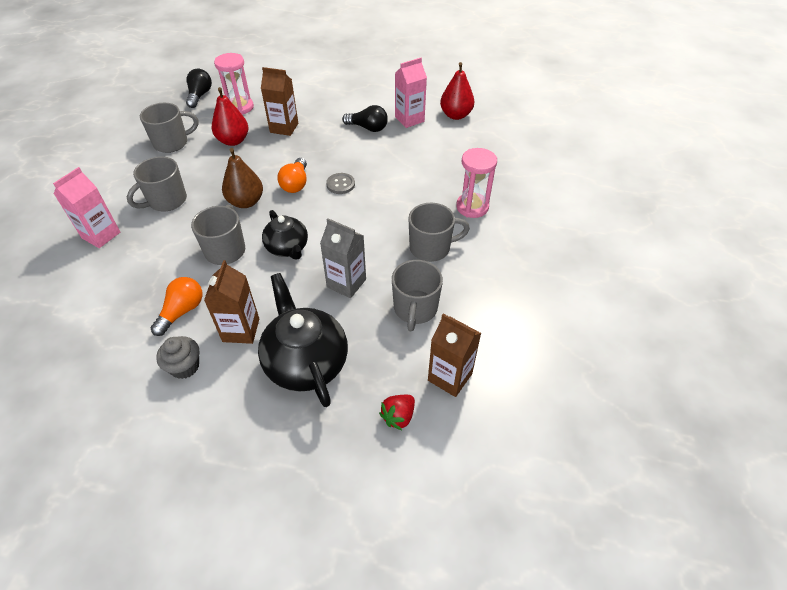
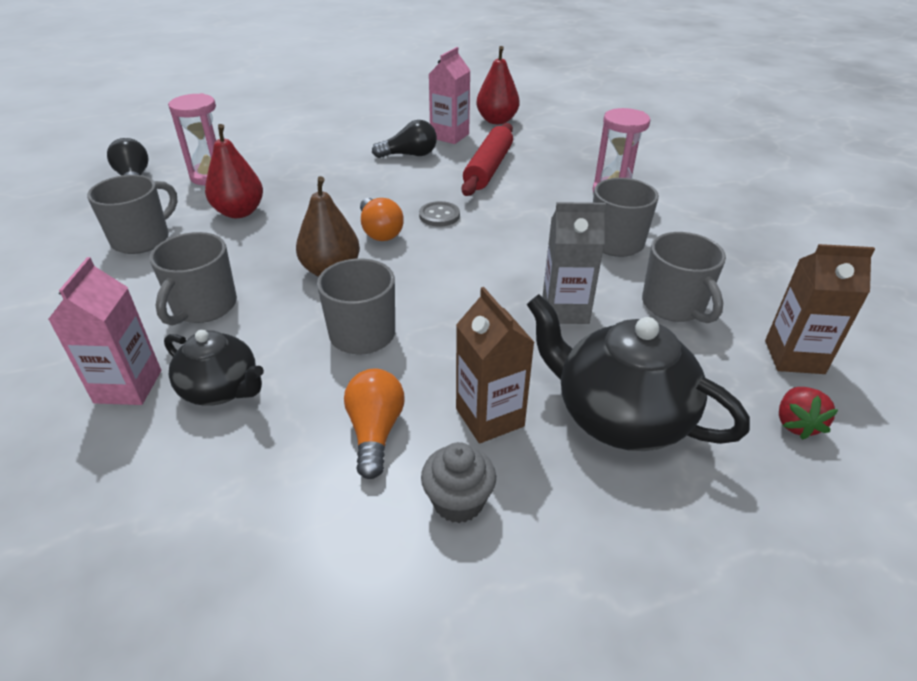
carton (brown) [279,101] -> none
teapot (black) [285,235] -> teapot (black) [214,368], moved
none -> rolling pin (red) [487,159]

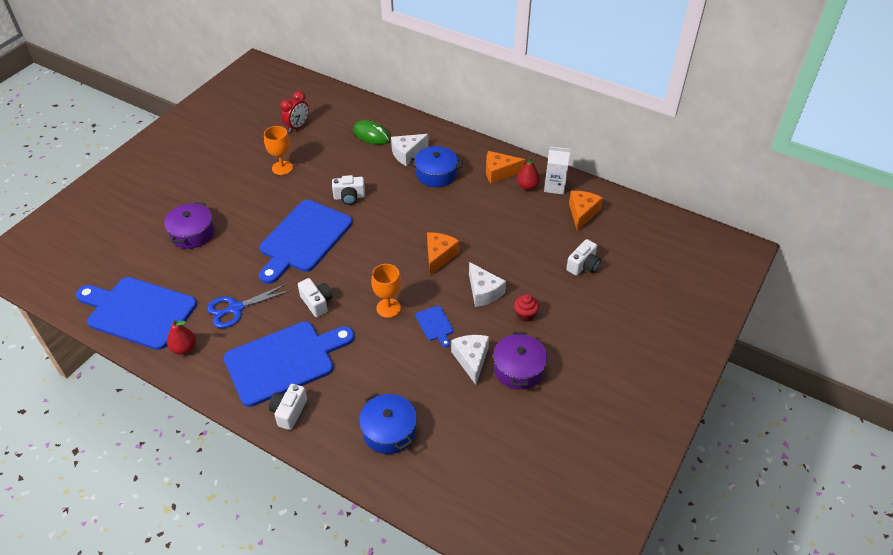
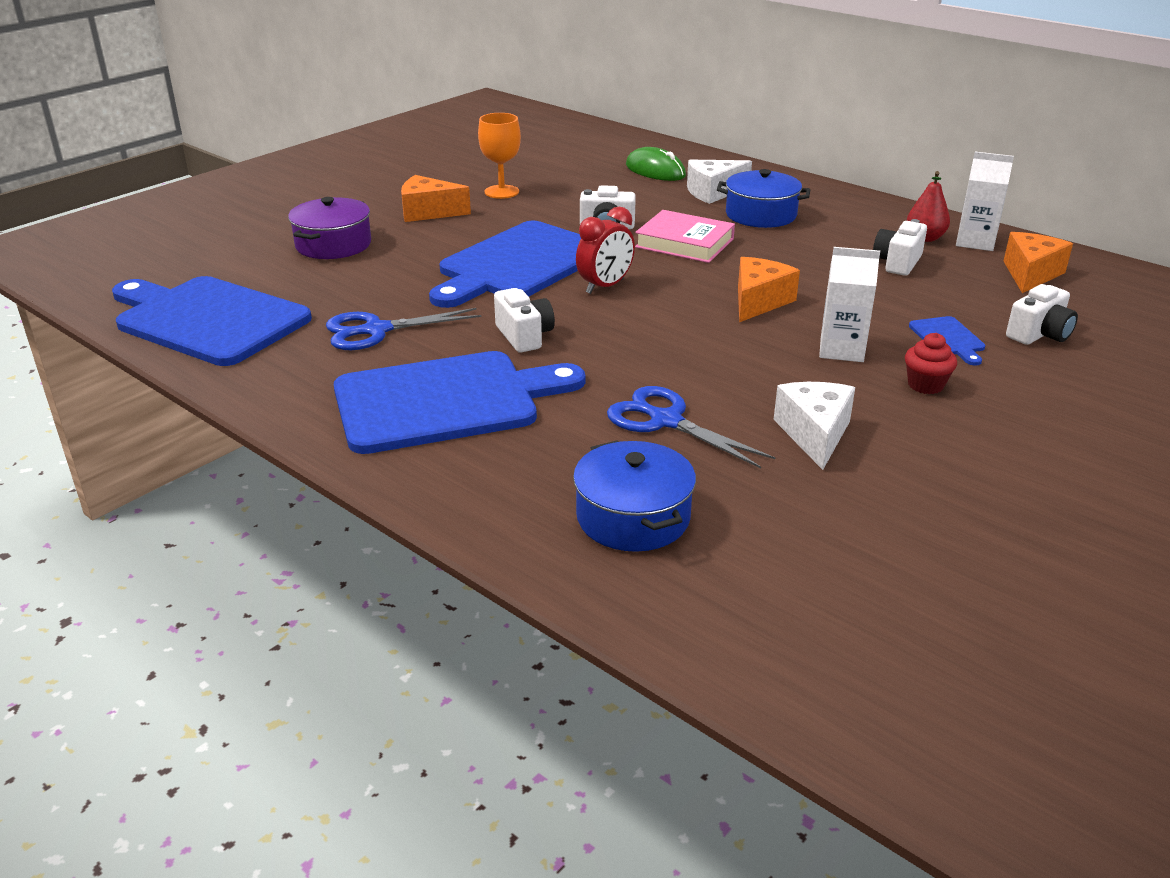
clock (red) [294,112] -> clock (red) [605,250], moved
cheese (orange) [505,167] -> cheese (orange) [436,198], moved
cheese (white) [487,284] -> carton (white) [849,304]
goblet (orange) [386,291] -> none
cutting board (blue) [434,326] -> cutting board (blue) [947,340], moved
pear (red) [181,337] -> none
pot (purple) [520,360] -> none
camera (white) [288,407] -> camera (white) [900,247], moved
none -> book (pink) [685,236]
none -> scissors (blue) [691,427]

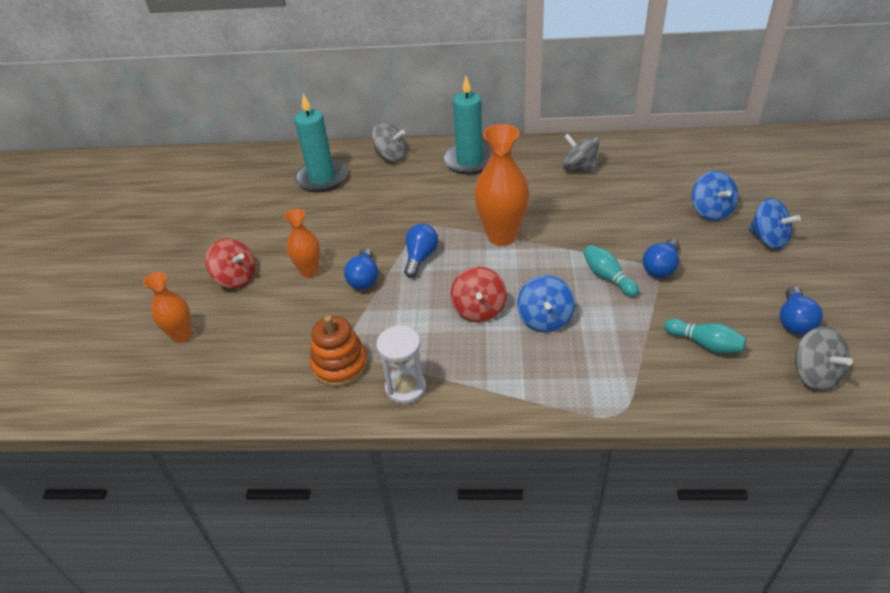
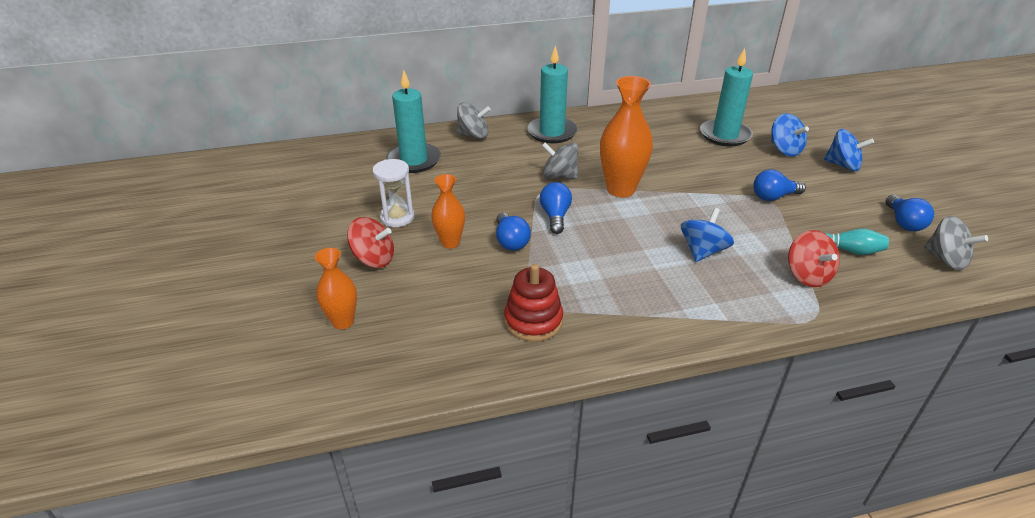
spinning top (grey) [580,153] -> spinning top (grey) [560,160], moved
light bulb (blue) [661,258] -> light bulb (blue) [779,185], 60 degrees clockwise
bowling pin (turquoise) [611,271] -> none
spinning top (red) [479,294] -> spinning top (red) [814,258], moved
spinning top (blue) [546,304] -> spinning top (blue) [707,235], 135 degrees counterclockwise
stacking toy (orange) [339,351] -> stacking toy (red) [533,303]
hourglass (white) [401,365] -> hourglass (white) [393,193], moved
none -> candle (turquoise) [726,97]

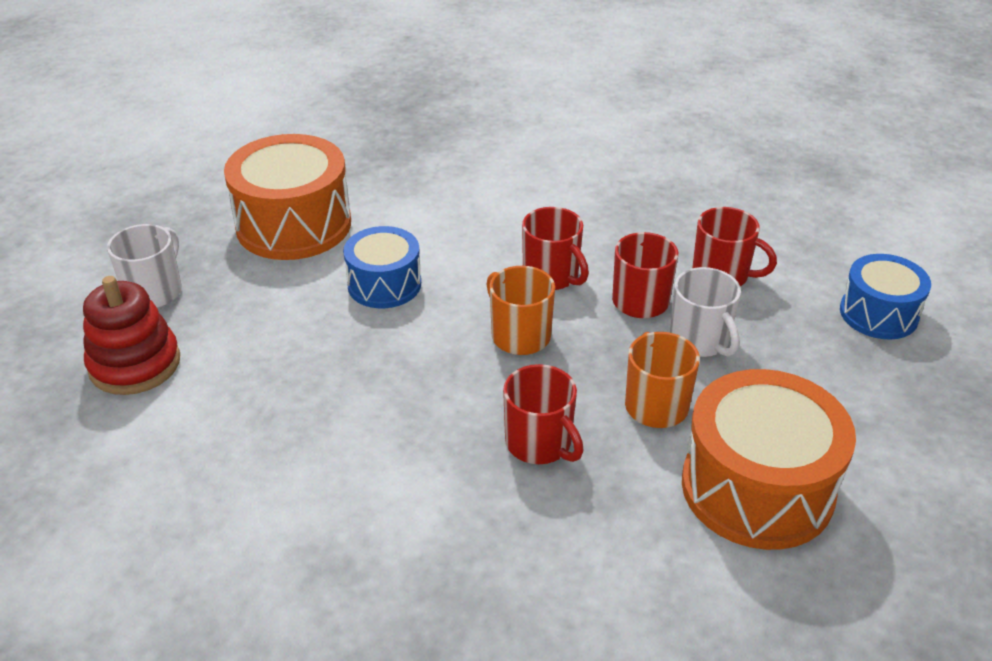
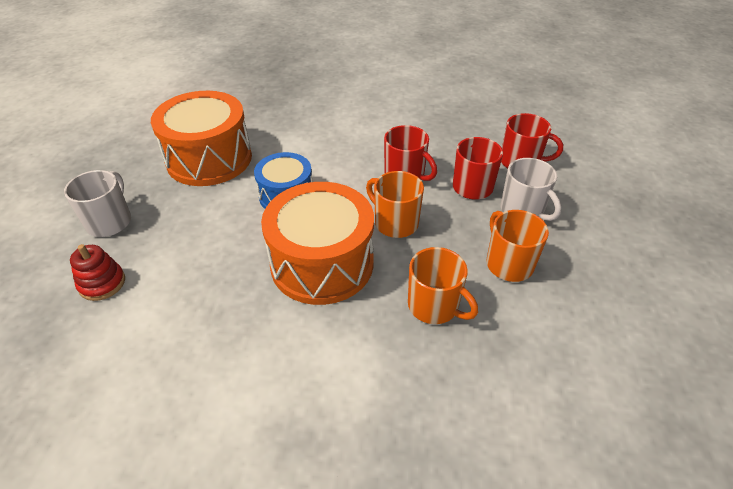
drum (blue) [885,297] -> none
stacking toy (red) [131,335] -> stacking toy (red) [97,272], x0.63
mug (red) [543,414] -> mug (orange) [443,285]
drum (orange) [769,459] -> drum (orange) [317,243], moved

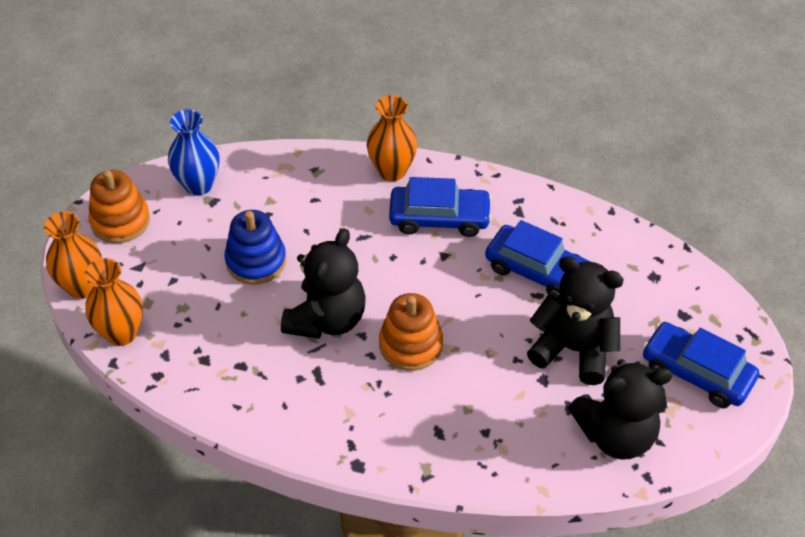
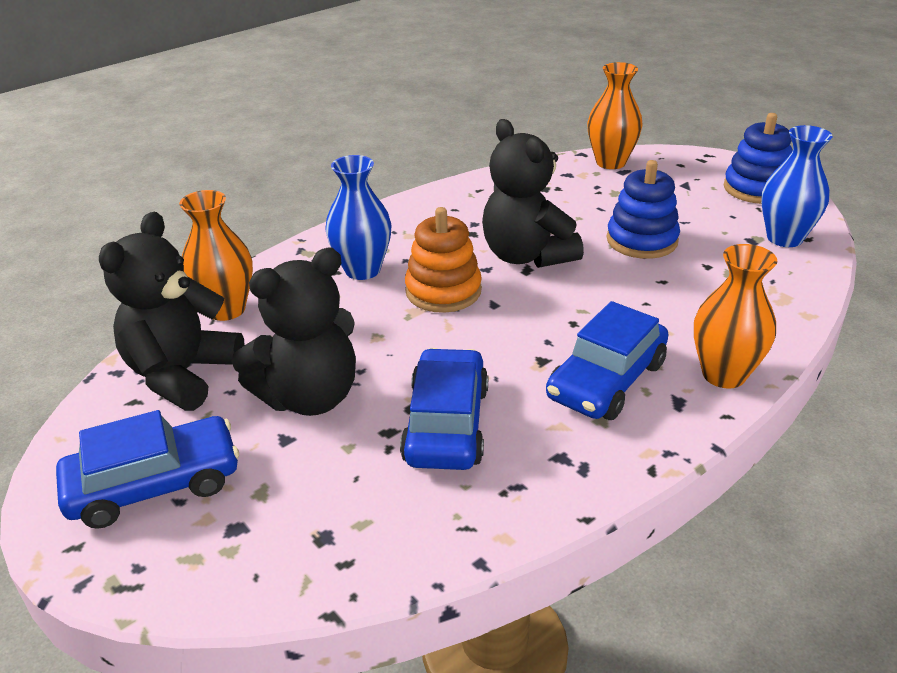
stacking toy (orange) [119,206] -> stacking toy (blue) [758,158]
vase (orange) [73,255] -> vase (orange) [216,255], moved
car (blue) [537,259] -> car (blue) [444,409], 120 degrees clockwise
none -> vase (blue) [358,217]

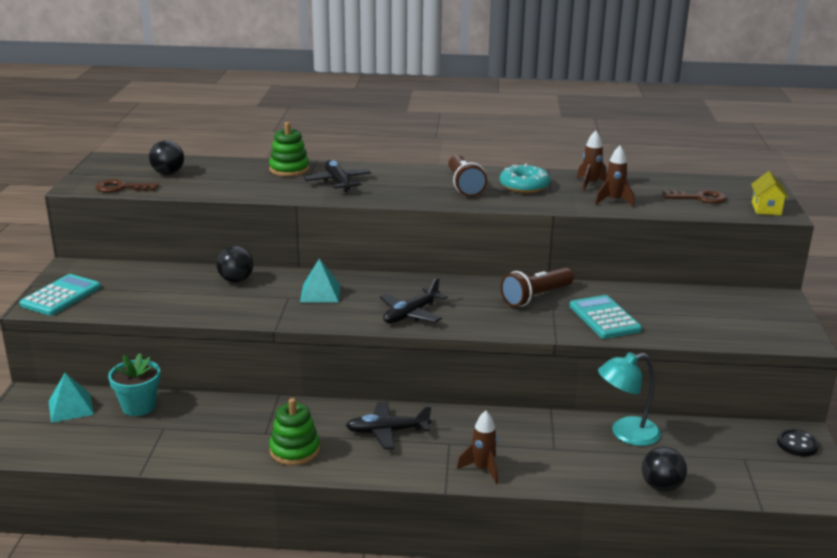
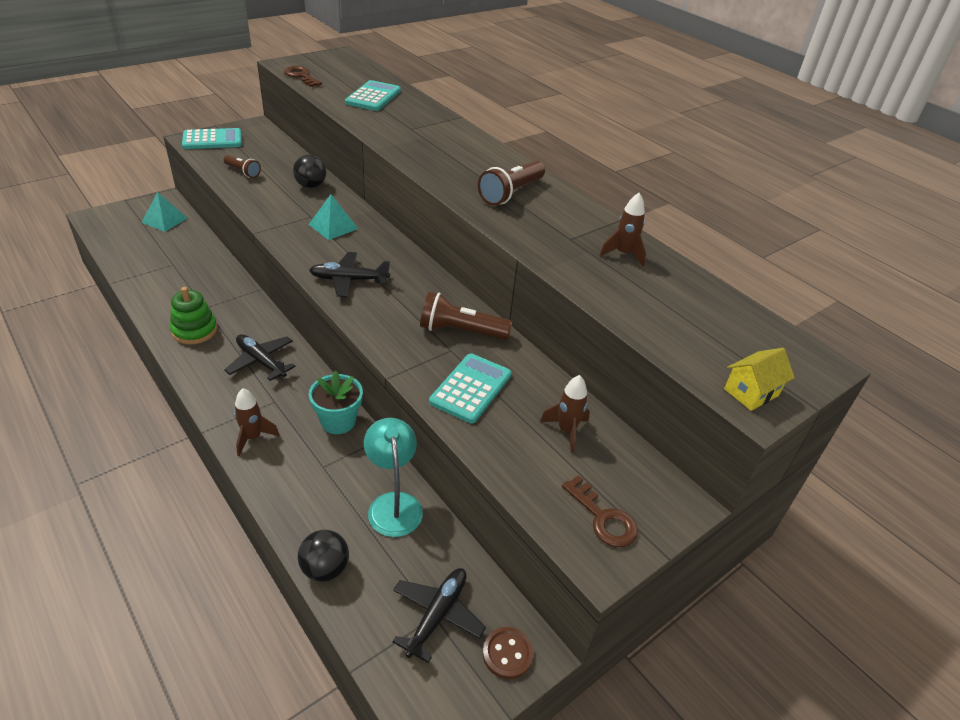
stacking toy (green) [289,149] -> none
ball (black) [166,157] -> none
rocket (brown) [614,176] -> rocket (brown) [565,414], moved
plane (black) [337,176] -> plane (black) [439,615], moved
donut (turquoise) [525,178] -> none
key (brown) [695,197] -> key (brown) [600,511], moved
lamp (turquoise) [629,399] -> lamp (turquoise) [393,477], 45 degrees clockwise
flower pot (turquoise) [134,384] -> flower pot (turquoise) [336,402], moved
button (black) [798,442] -> button (brown) [508,653]
none -> calculator (turquoise) [373,95]
none -> flashlight (brown) [242,166]

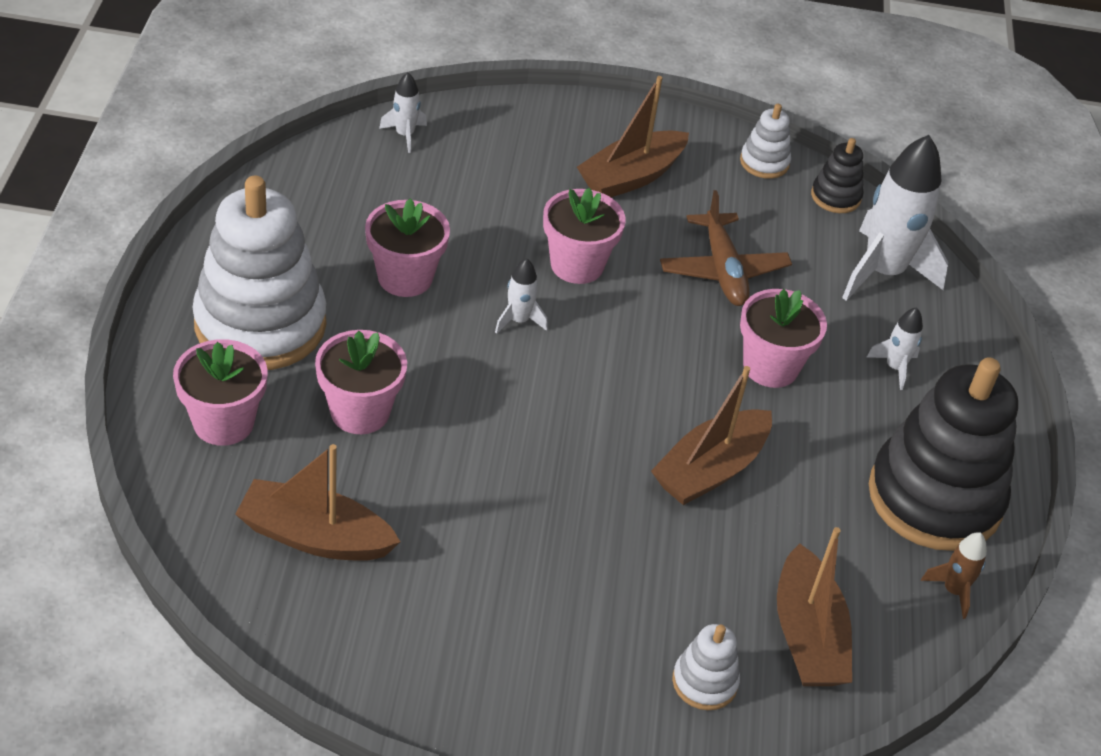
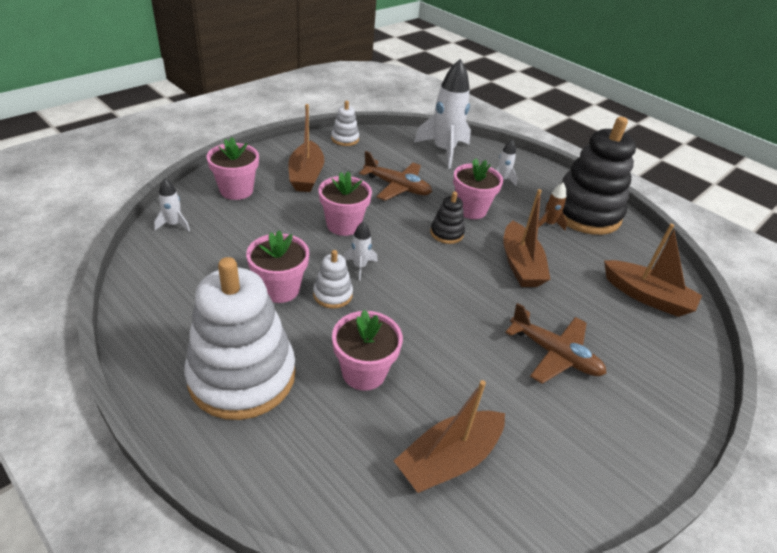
stacking toy (black) [837,175] -> stacking toy (black) [447,218], moved
flower pot (pink) [220,392] -> flower pot (pink) [233,168], moved
rocket (brown) [954,575] -> rocket (brown) [552,206], moved
stacking toy (white) [706,667] -> stacking toy (white) [333,279], moved
none -> plane (brown) [556,343]

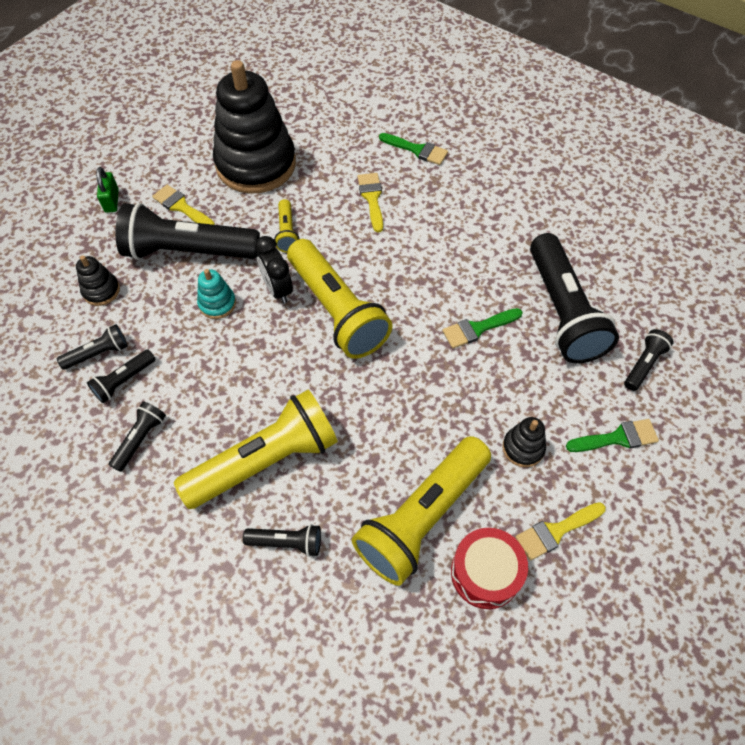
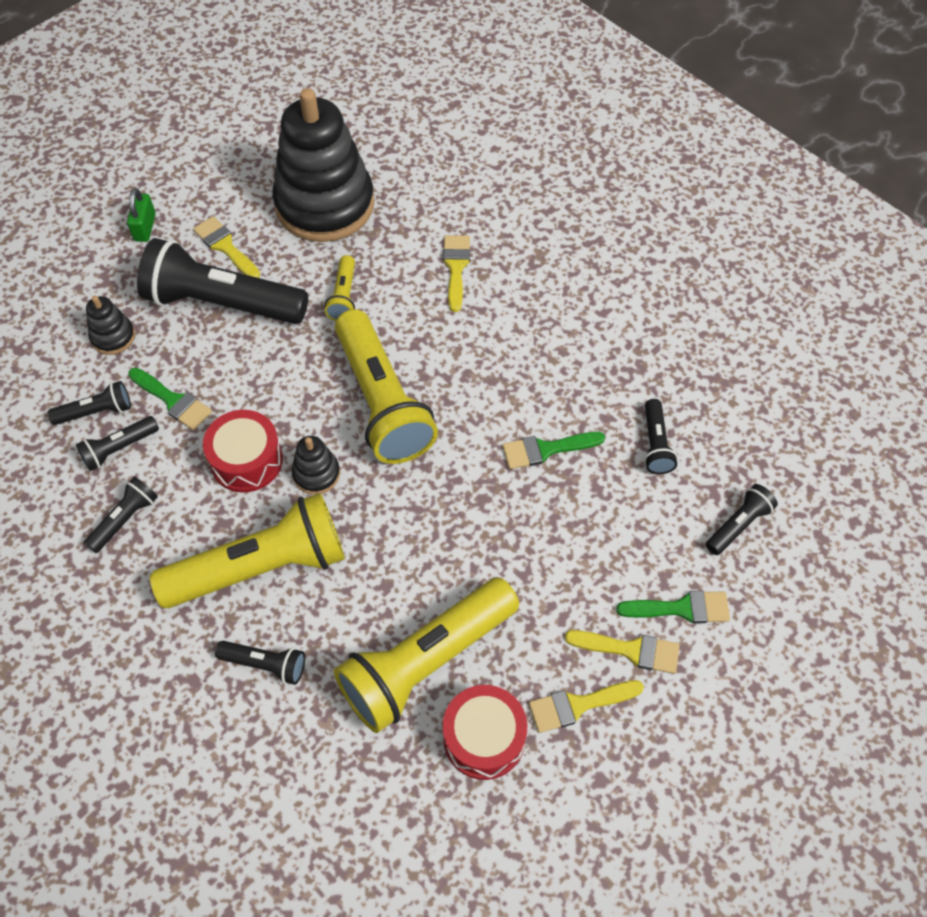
brush (green) [413,149] -> brush (green) [170,399], moved
flashlight (black) [574,298] -> flashlight (black) [661,436], x0.46
clock (black) [274,270] -> none
stacking toy (turquoise) [216,294] -> none
stacking toy (black) [524,442] -> stacking toy (black) [316,465], moved
none -> drum (red) [243,451]
none -> brush (yellow) [622,652]

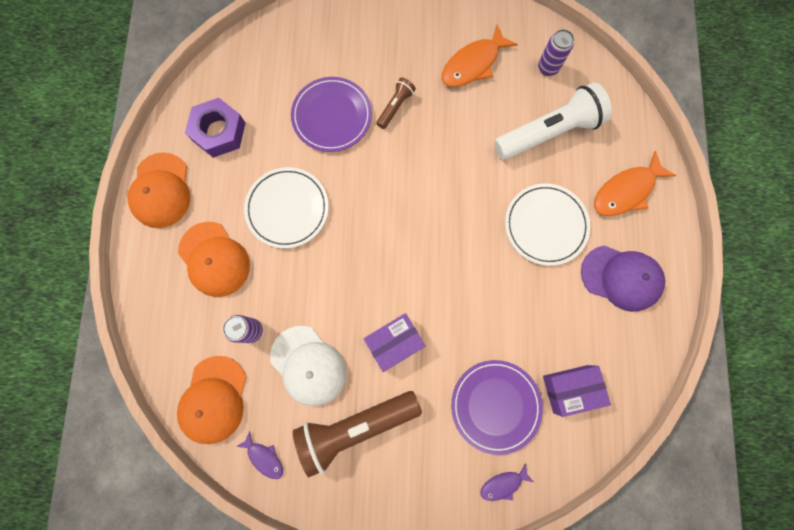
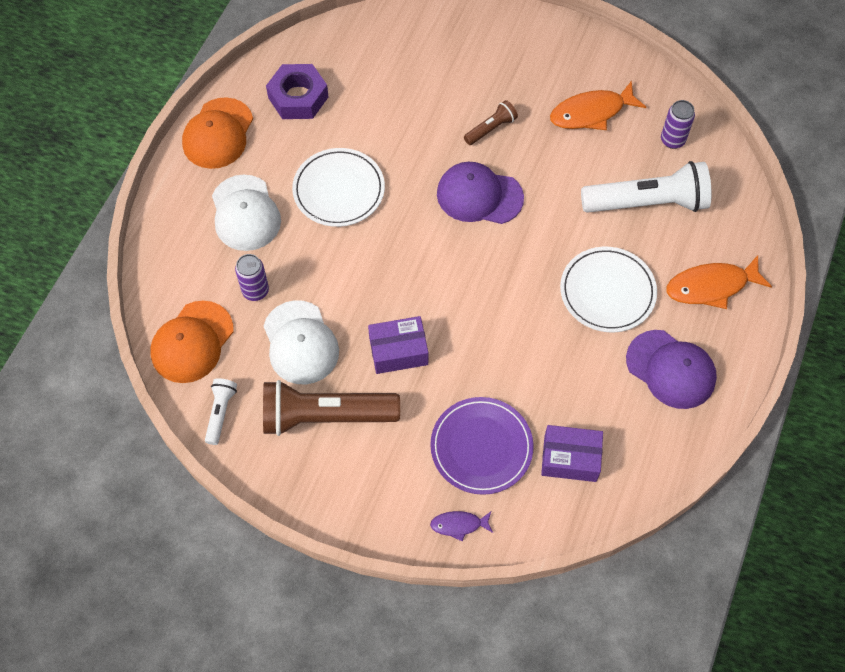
plate (purple) [331,114] -> none
cap (orange) [214,259] -> cap (white) [246,212]
fish (purple) [259,455] -> flashlight (white) [221,411]
none -> cap (purple) [480,193]

